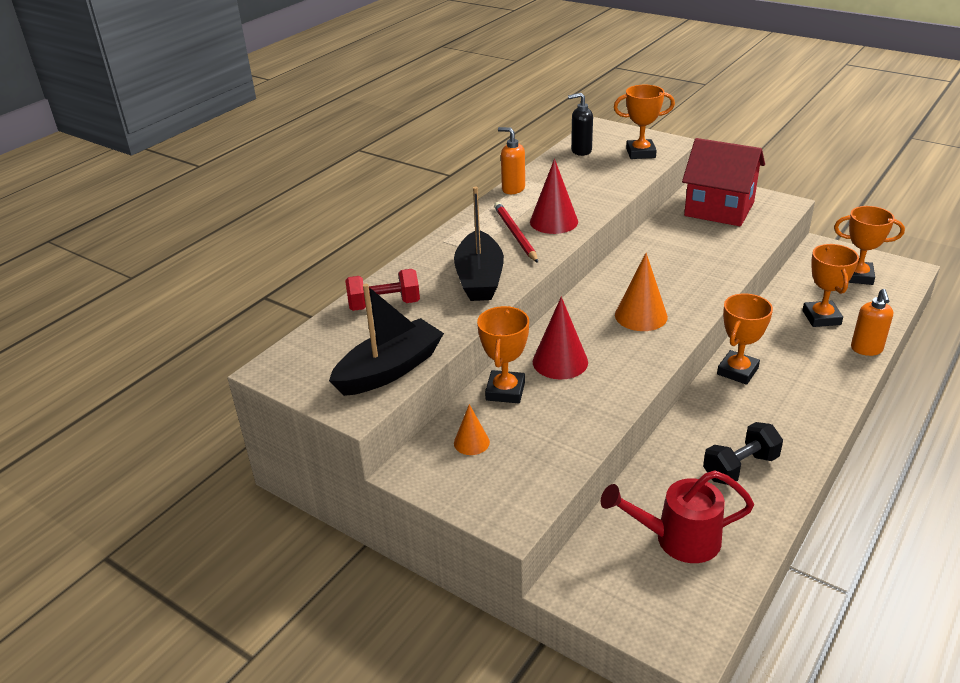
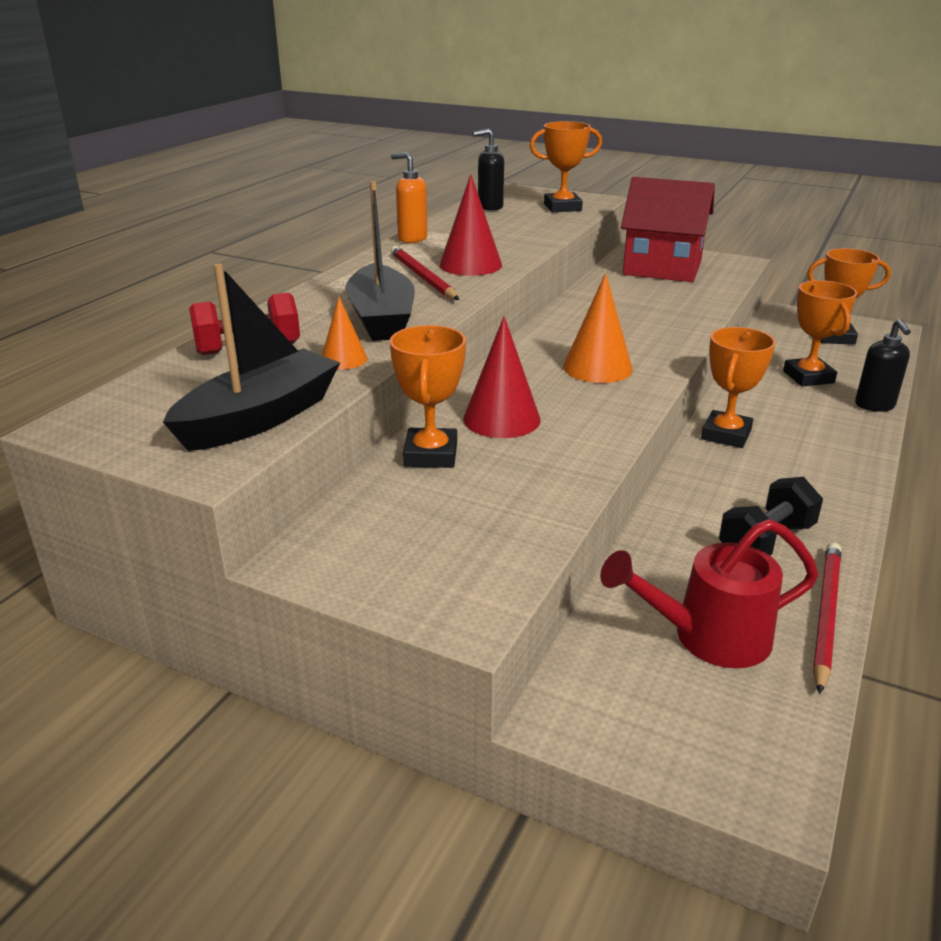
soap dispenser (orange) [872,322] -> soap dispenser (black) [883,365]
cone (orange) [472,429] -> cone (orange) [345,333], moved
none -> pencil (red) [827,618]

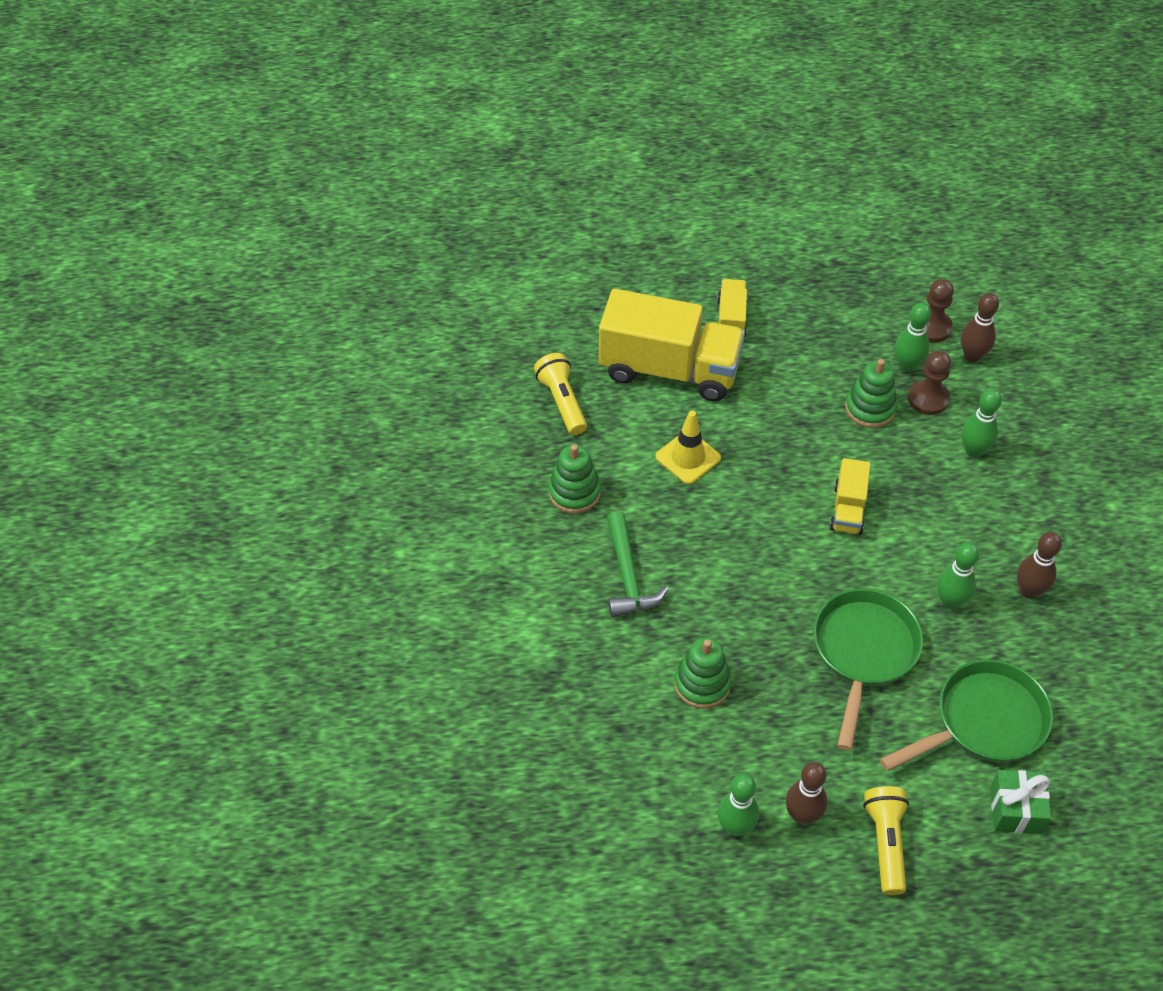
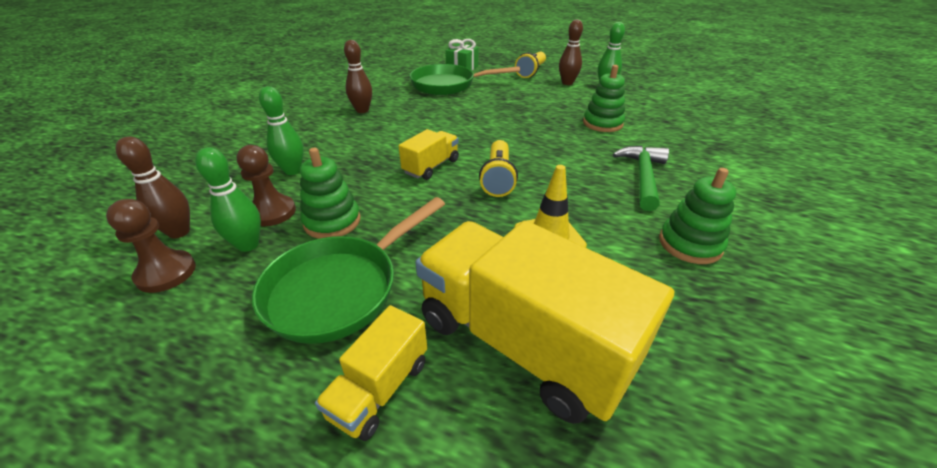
flashlight (yellow) [560,394] -> flashlight (yellow) [498,168], moved
bowling pin (green) [958,575] -> none
pan (green) [868,669] -> pan (green) [348,270], moved

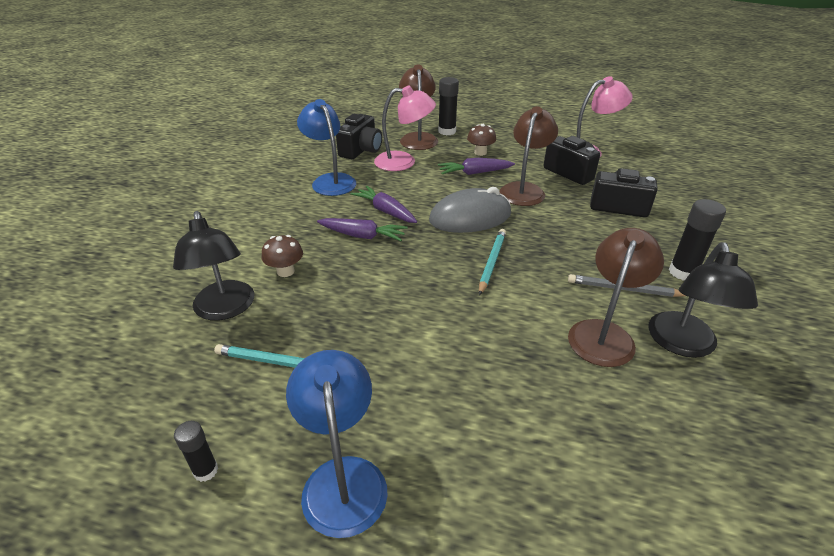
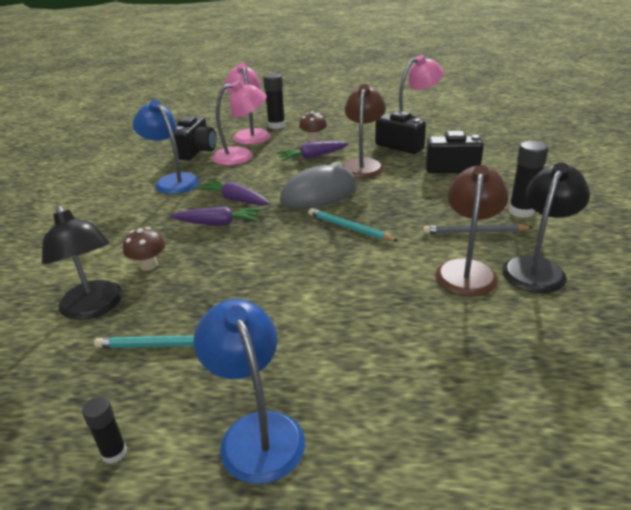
lamp (brown) [418,107] -> lamp (pink) [248,104]
pencil (turquoise) [492,262] -> pencil (turquoise) [353,224], 60 degrees counterclockwise
lamp (black) [703,300] -> lamp (black) [546,227], 150 degrees counterclockwise

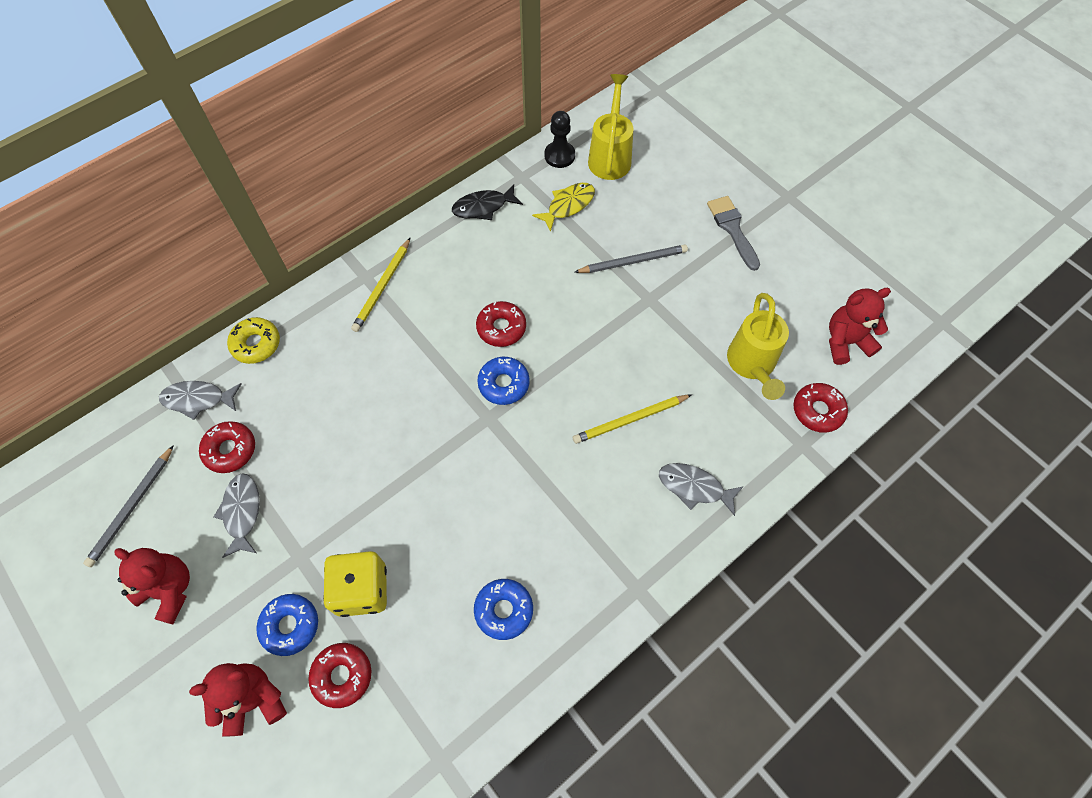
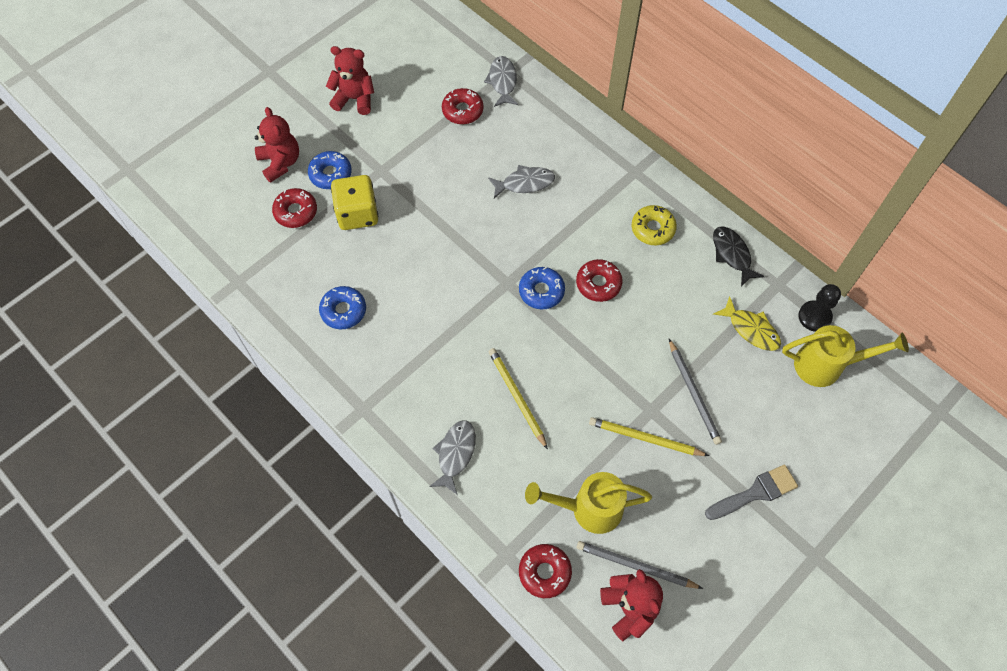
pencil (yellow) [381,284] -> pencil (yellow) [649,436], moved
donut (yellow) [253,340] -> donut (yellow) [654,225], moved
pencil (grey) [128,506] -> pencil (grey) [640,565], moved
fish (grey) [237,516] -> fish (grey) [521,182], moved
teddy bear (red) [152,586] -> teddy bear (red) [350,80], 105 degrees counterclockwise

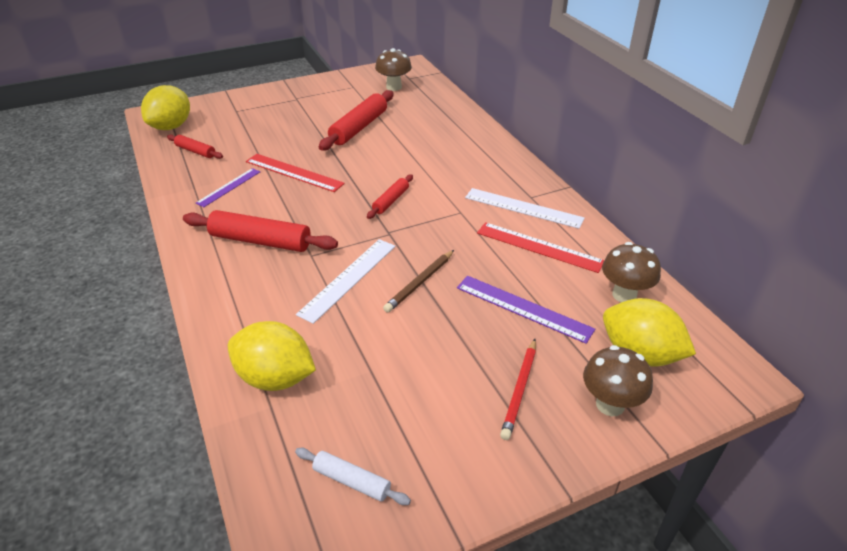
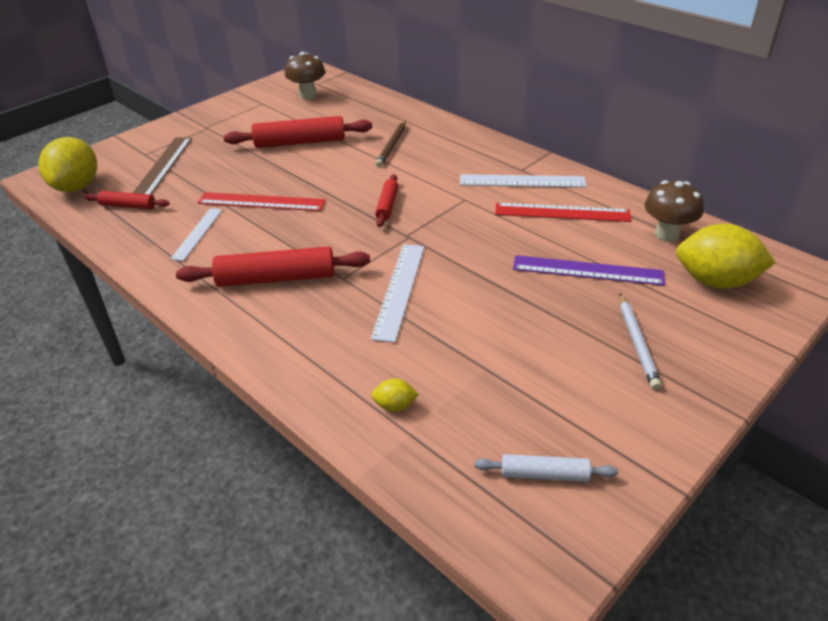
rolling pin (red) [356,120] -> rolling pin (red) [298,132], 75 degrees clockwise
ruler (purple) [228,187] -> ruler (white) [196,234]
pencil (brown) [418,281] -> pencil (brown) [390,143], moved
lemon (yellow) [272,356] -> lemon (yellow) [395,395], x0.43
pencil (red) [518,389] -> pencil (white) [640,342]
mushroom (brown) [618,380] -> none
none -> ruler (brown) [162,166]

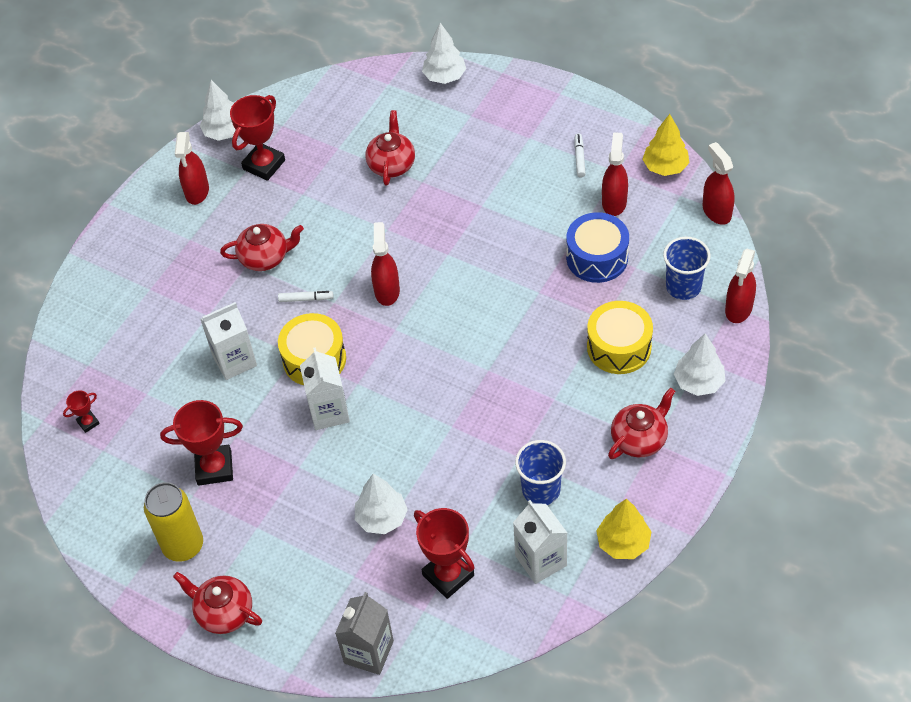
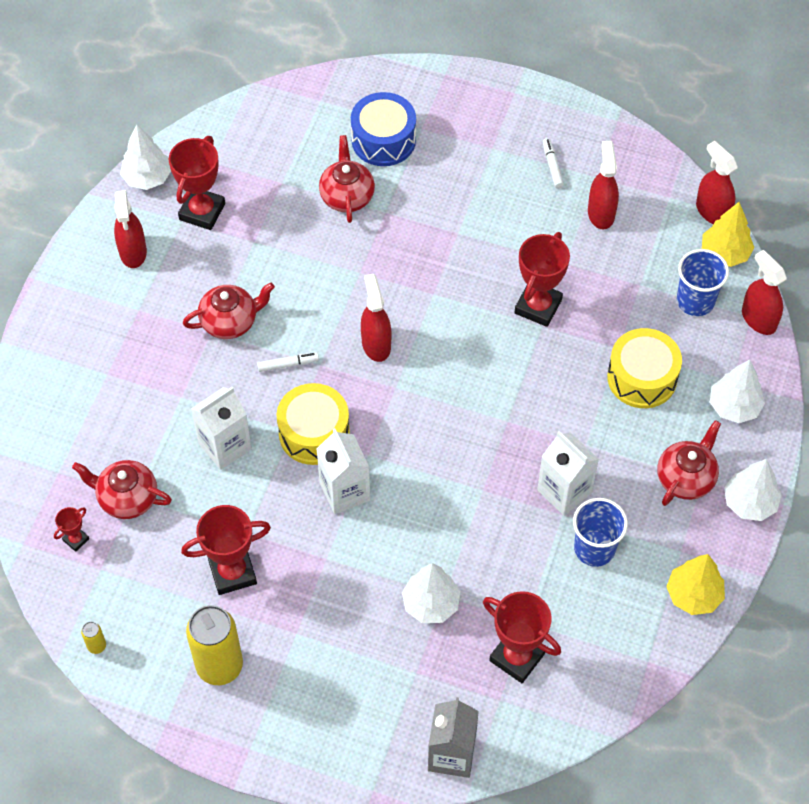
tree (white) [444,53] -> tree (white) [753,490], moved
tree (yellow) [665,145] -> tree (yellow) [728,234], moved
drum (blue) [597,247] -> drum (blue) [383,129], moved
spray bottle (red) [740,285] -> spray bottle (red) [764,292], 135 degrees clockwise
carton (white) [540,542] -> carton (white) [568,473], moved
teapot (red) [217,603] -> teapot (red) [122,489], moved
none -> trophy (red) [542,279]
none -> can (yellow) [93,638]

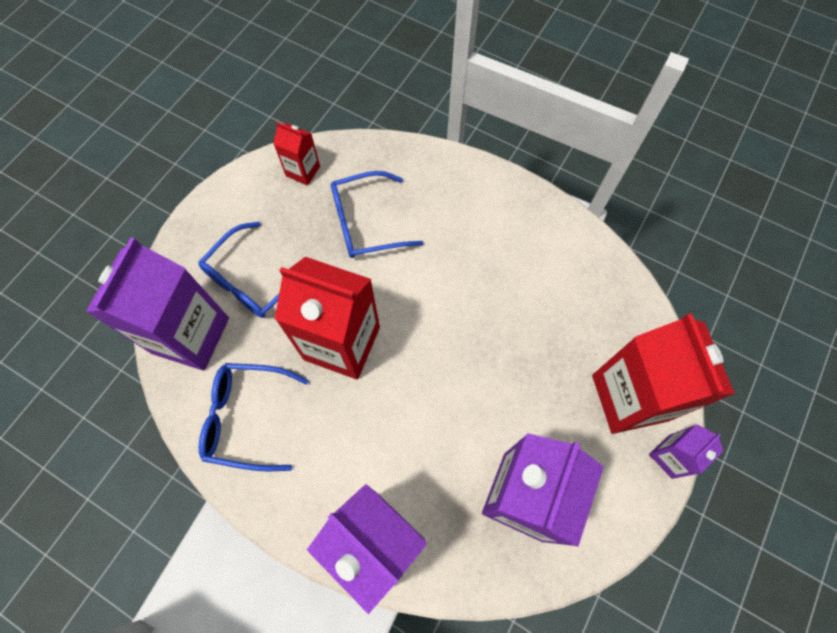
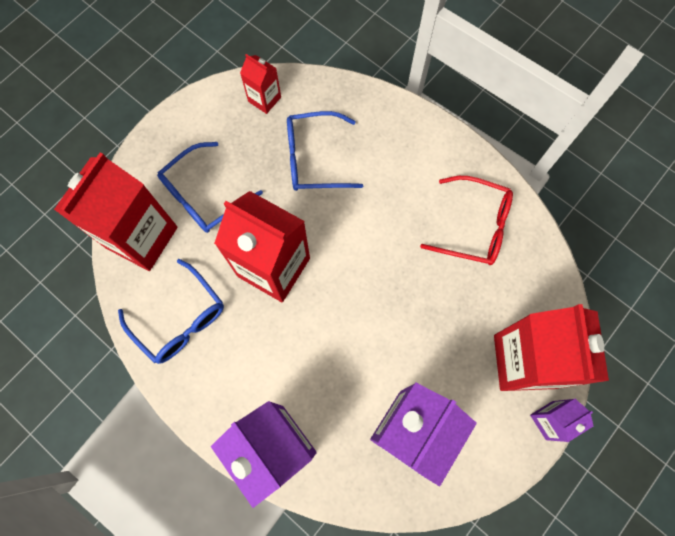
carton (purple) [157,304] -> carton (red) [116,211]
glasses (blue) [254,417] -> glasses (blue) [171,311], 150 degrees counterclockwise
none -> glasses (red) [466,220]

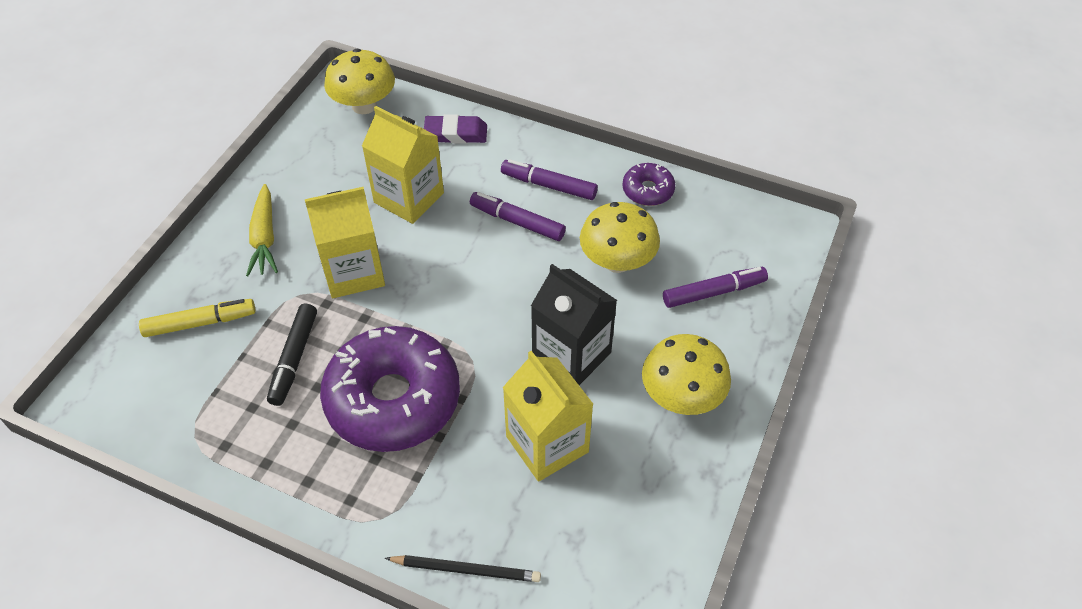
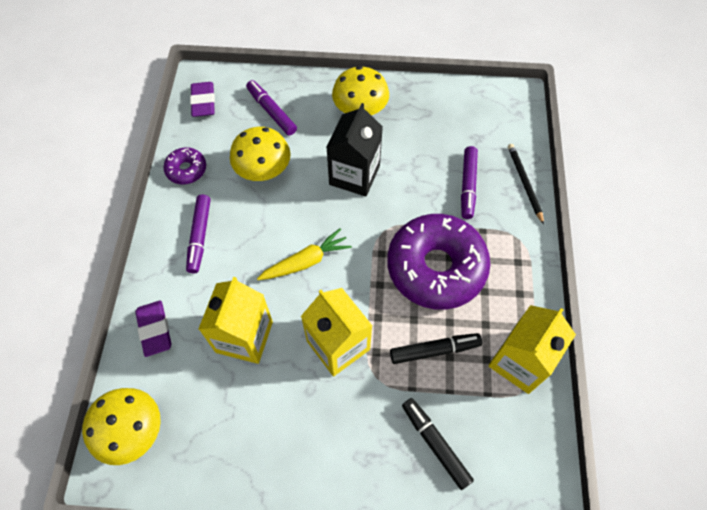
carrot (yellow) [262,230] -> carrot (yellow) [304,254], moved
marker (purple) [518,216] -> marker (purple) [469,182], moved
marker (yellow) [197,318] -> marker (black) [438,444]
carton (yellow) [548,416] -> carton (yellow) [532,349], moved
none -> eraser (purple) [202,99]

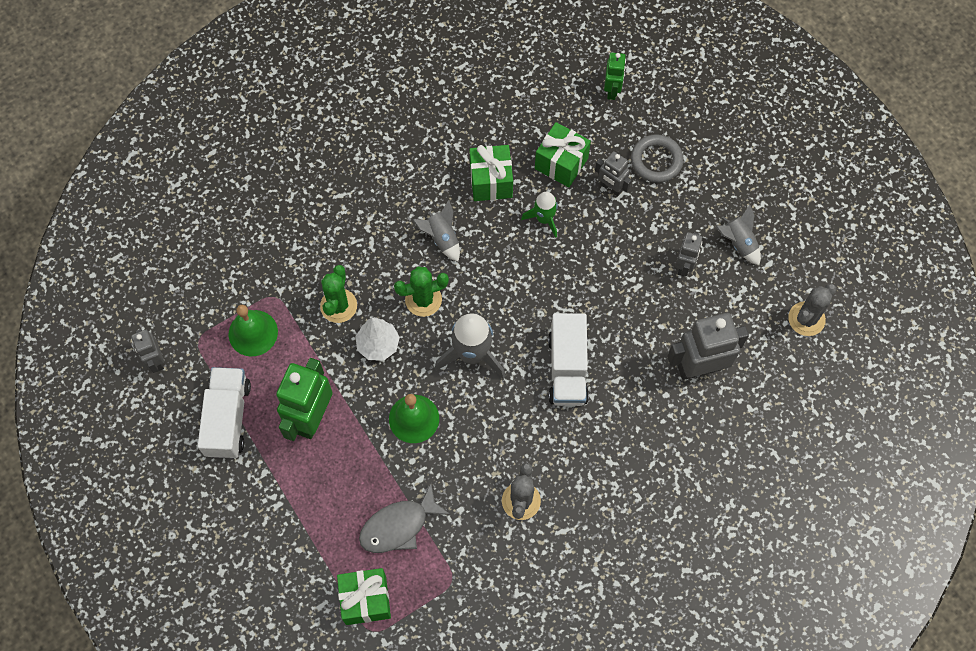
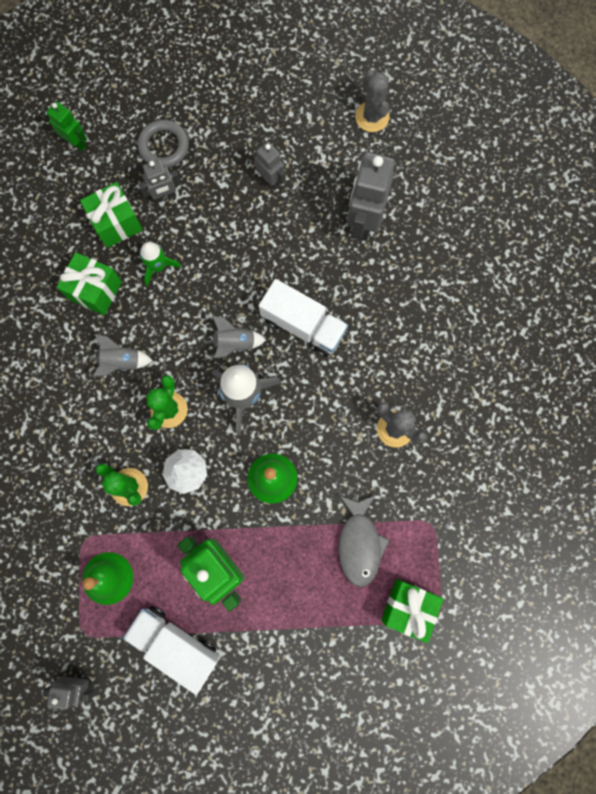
rocket (grey) [738,234] -> rocket (grey) [235,337], moved

